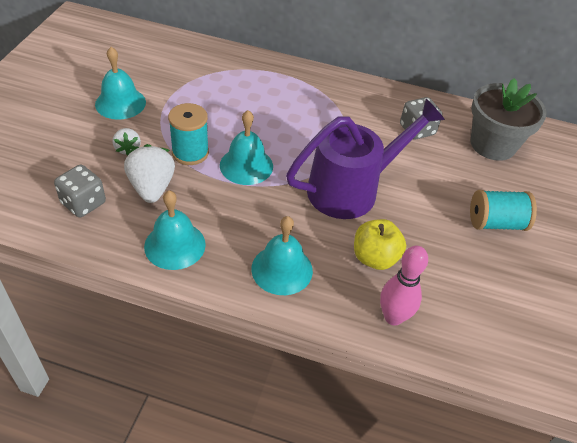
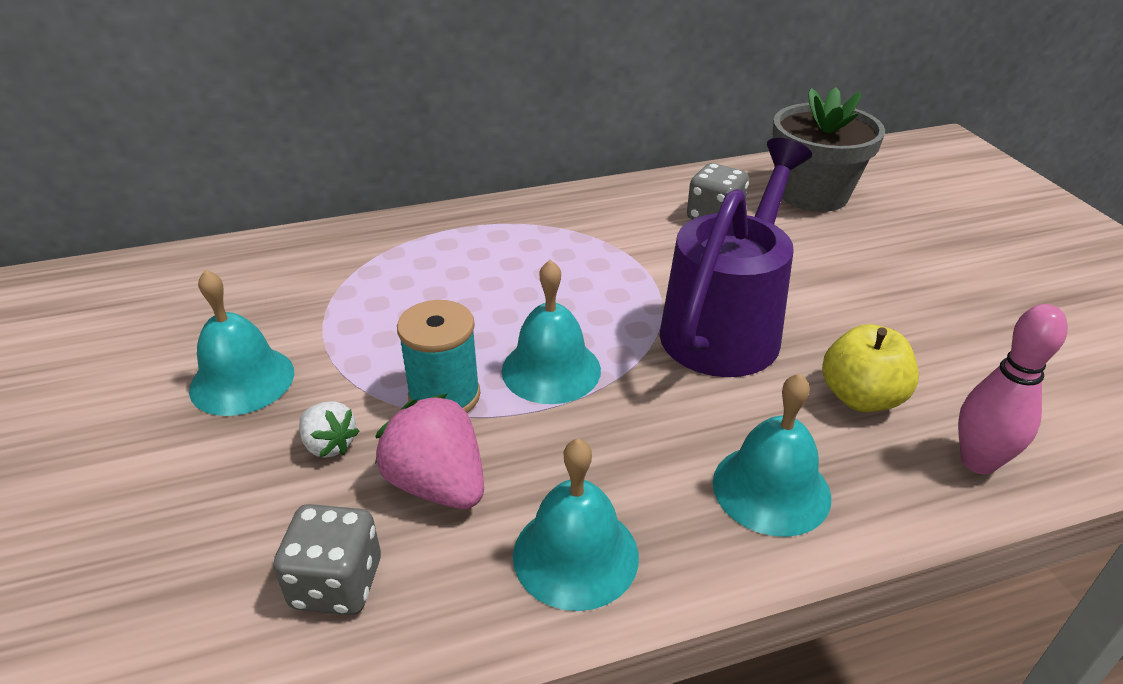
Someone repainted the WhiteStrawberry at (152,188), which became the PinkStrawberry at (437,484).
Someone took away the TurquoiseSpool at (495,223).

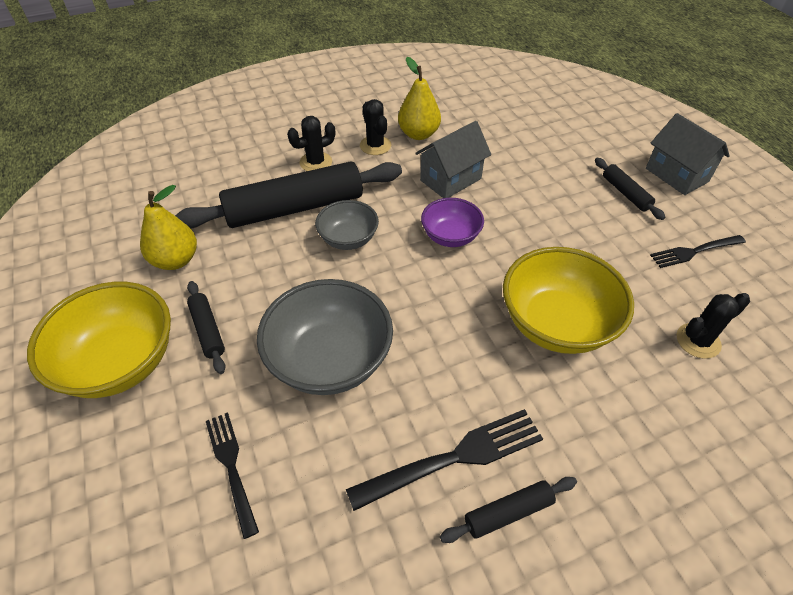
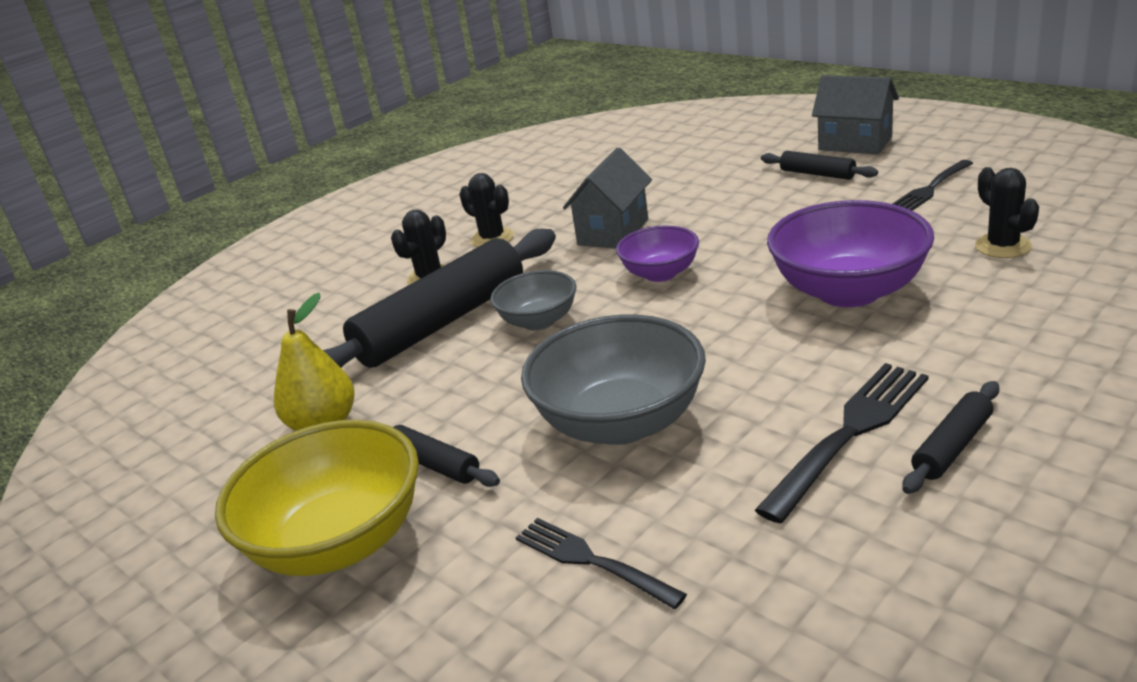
Someone took away the YellowPear at (418,134).
Someone repainted the YellowBowl at (556,324), which became the PurpleBowl at (848,291).
Someone rotated the BlackCactus at (698,341) by 60 degrees counterclockwise.

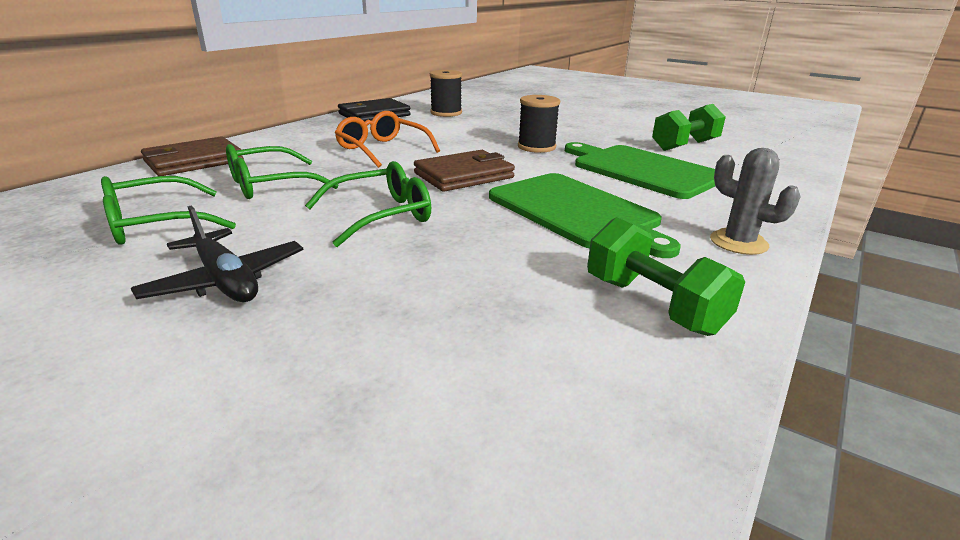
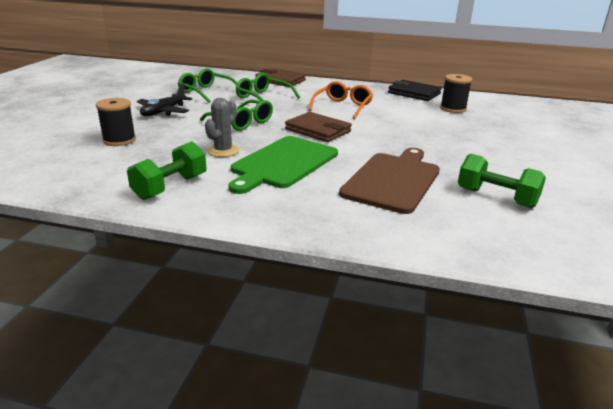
Someone carried the BlackSpool from (536,147) to (119,140).
Someone repainted the GreenCuttingBoard at (641,170), which became the BrownCuttingBoard at (393,180).
Someone carried the GreyCactus from (738,242) to (223,151).

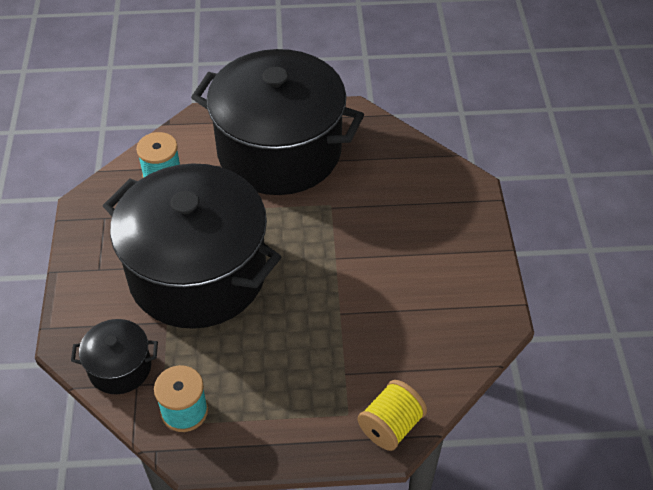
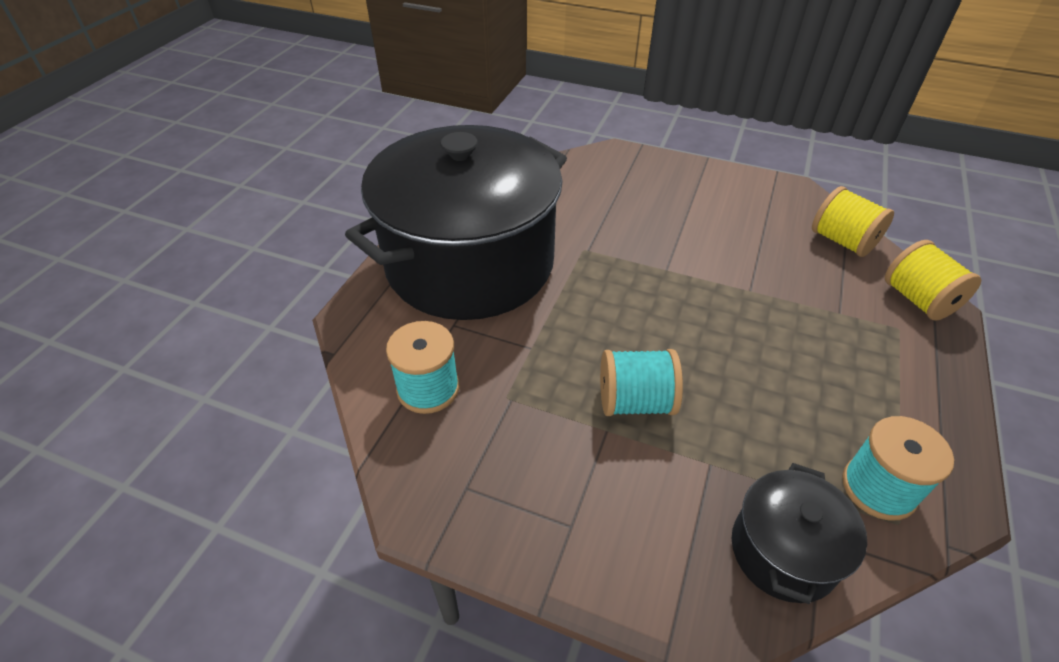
Someone swapped the BlackPot at (198,273) for the TurquoiseSpool at (635,402).
Someone put down the YellowSpool at (842,241).

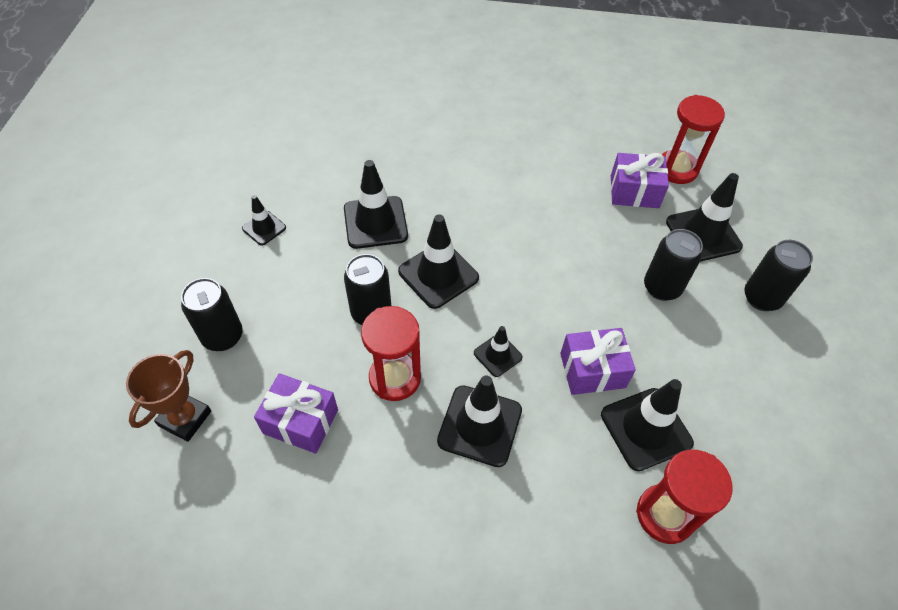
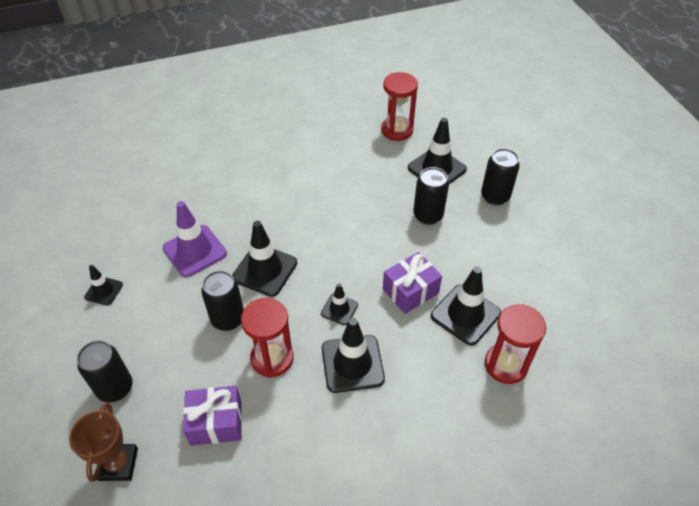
Someone took away the PurpleGift at (634,192).
Someone repainted the BlackTrafficCone at (375,222), which became the PurpleTrafficCone at (195,251).

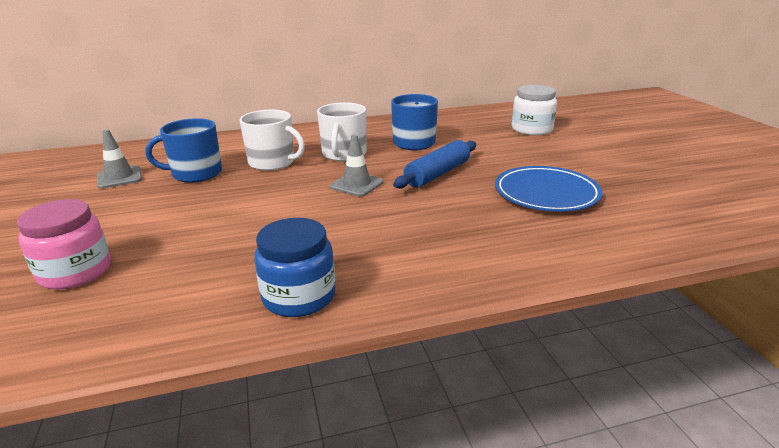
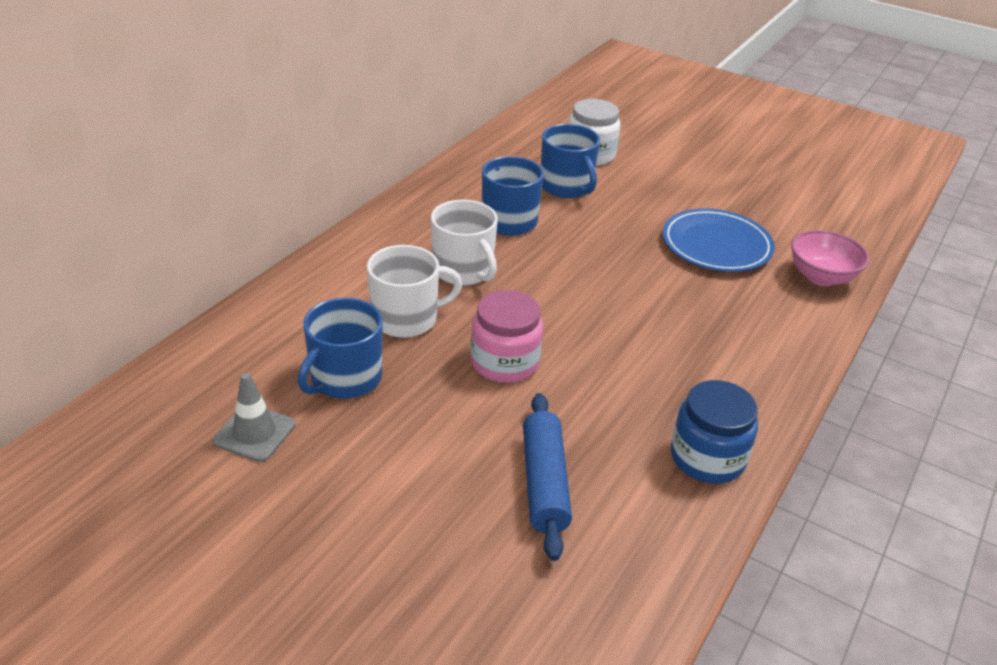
Someone took away the GreyTrafficCone at (356,184).
Someone carried the BlueRollingPin from (438,174) to (544,483).
Someone carried the PinkJar from (75,272) to (504,362).
Someone put down the BlueMug at (566,186).
Someone put down the PinkBowl at (821,277).

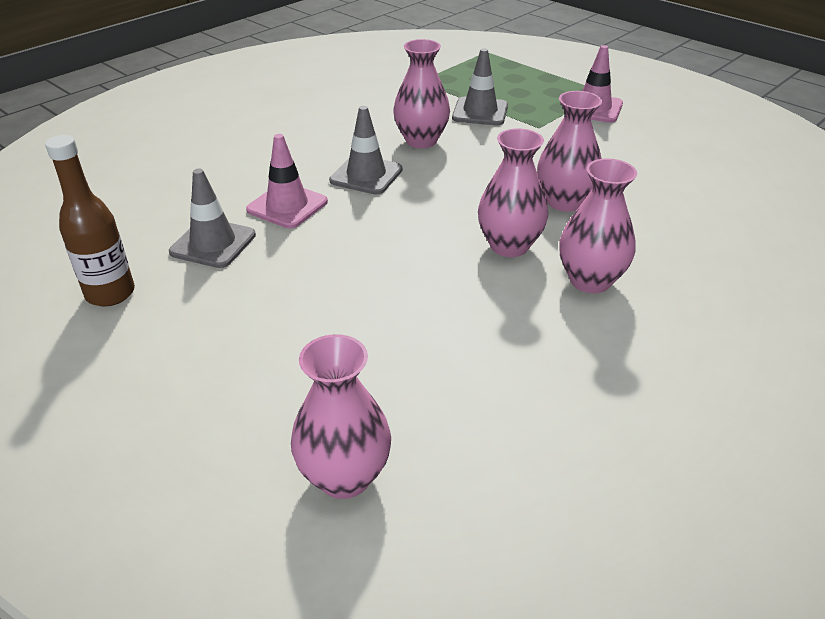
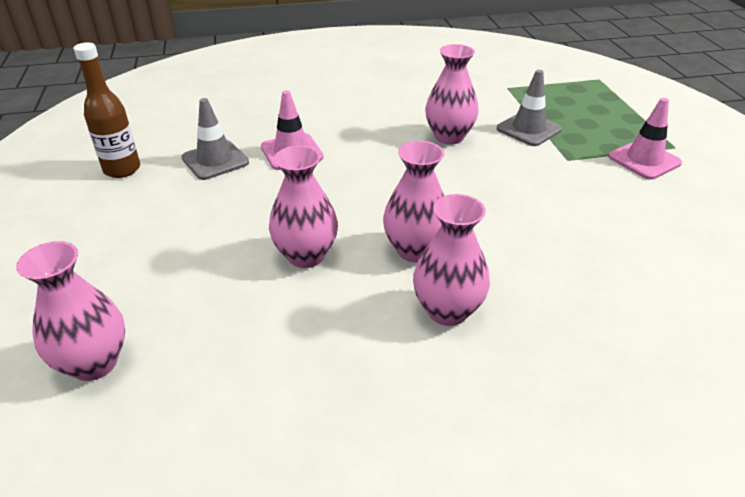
Someone carried the PinkVase from (564,202) to (306,256).
Someone took away the GreyTrafficCone at (366,175).

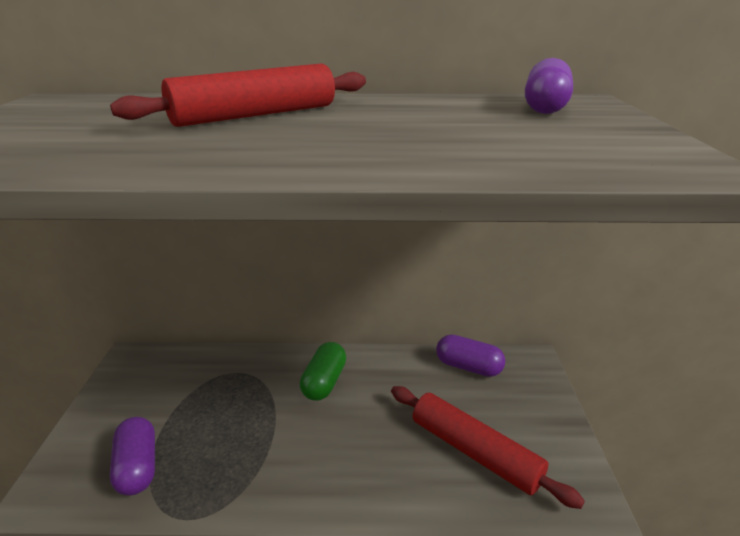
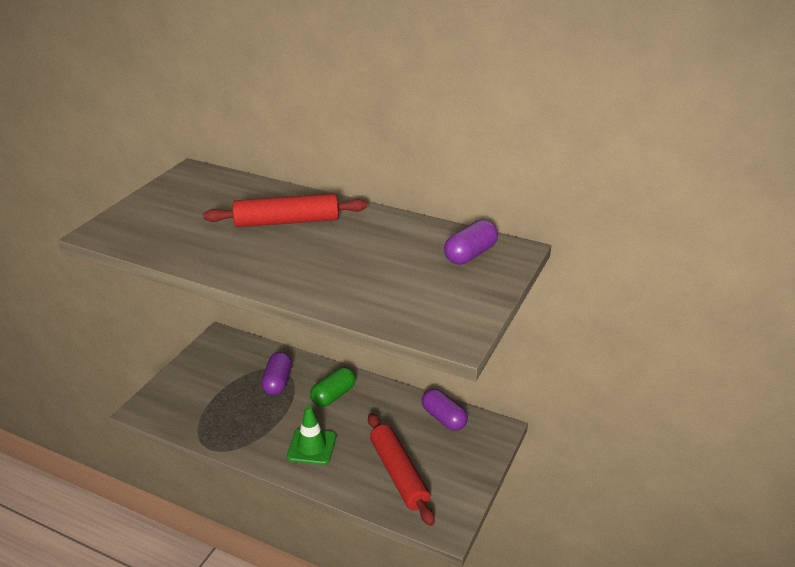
Someone carried the PurpleCapsule from (138,467) to (278,382).
Someone put down the GreenTrafficCone at (311,447).

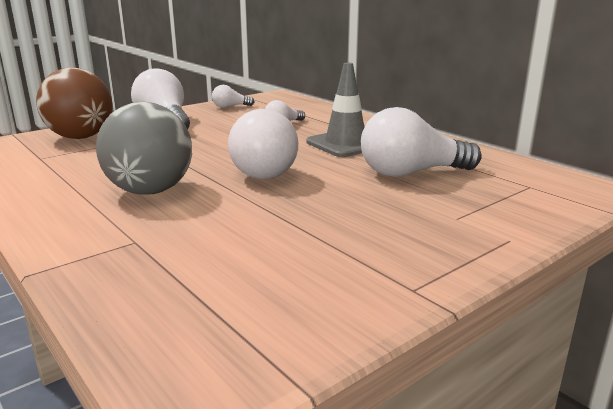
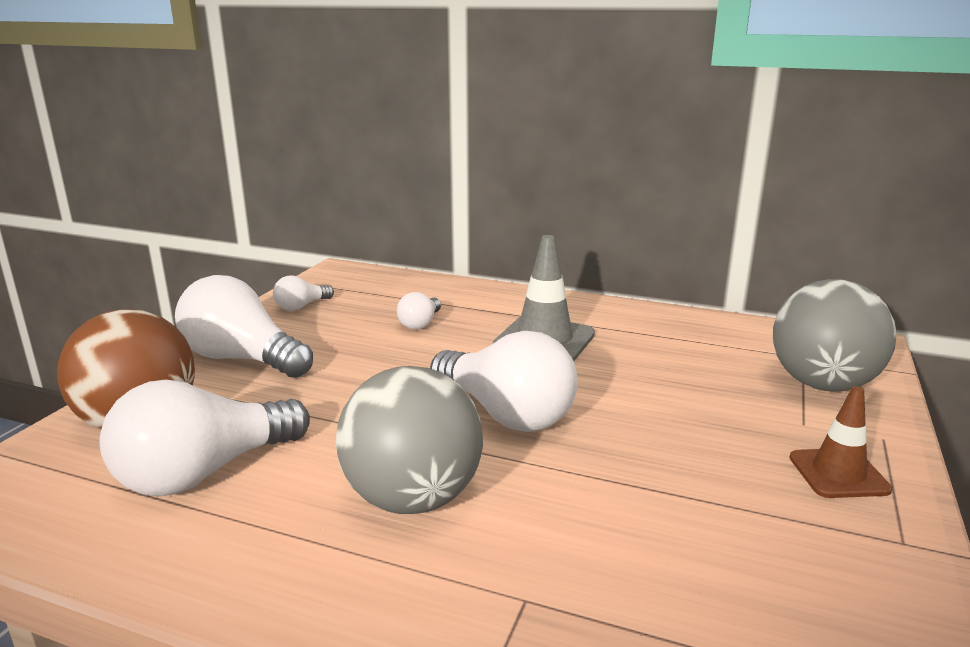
Someone carried the WhiteLightBulb from (411,173) to (204,473).
Someone put down the GreyBall at (822,384).
Someone put down the BrownTrafficCone at (838,473).

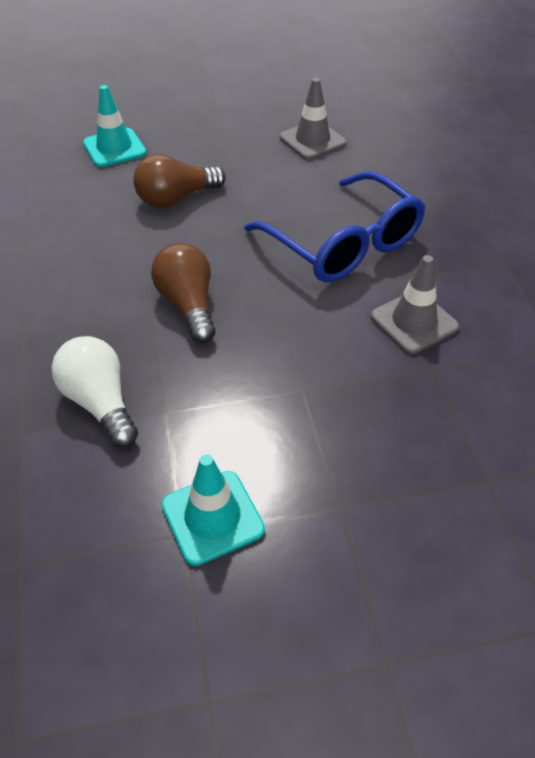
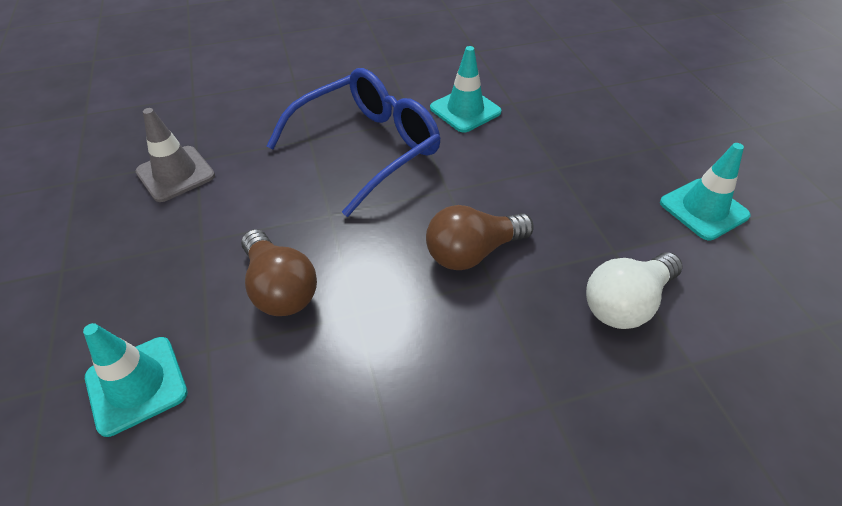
Someone repainted the GreyTrafficCone at (414,322), which became the TurquoiseTrafficCone at (465,110).

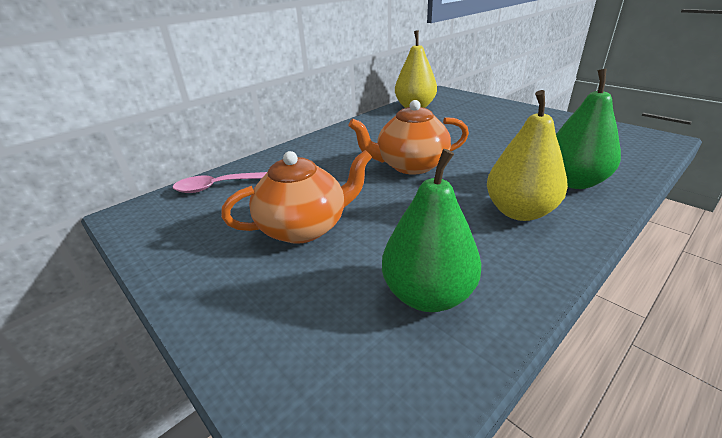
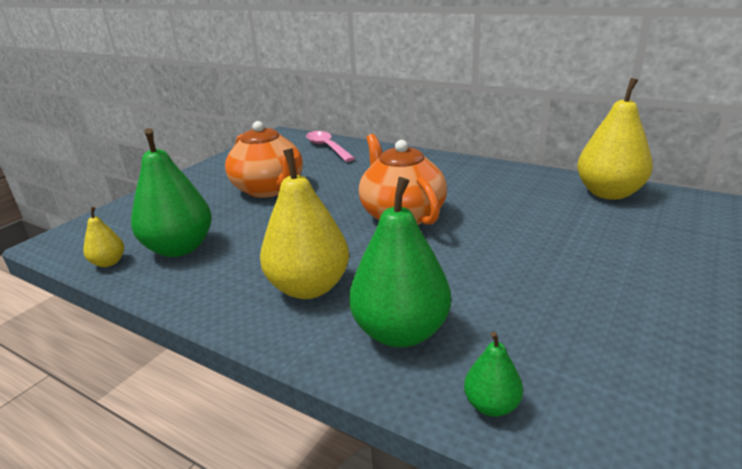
Someone put down the YellowPear at (109,262).
Someone put down the GreenPear at (491,405).

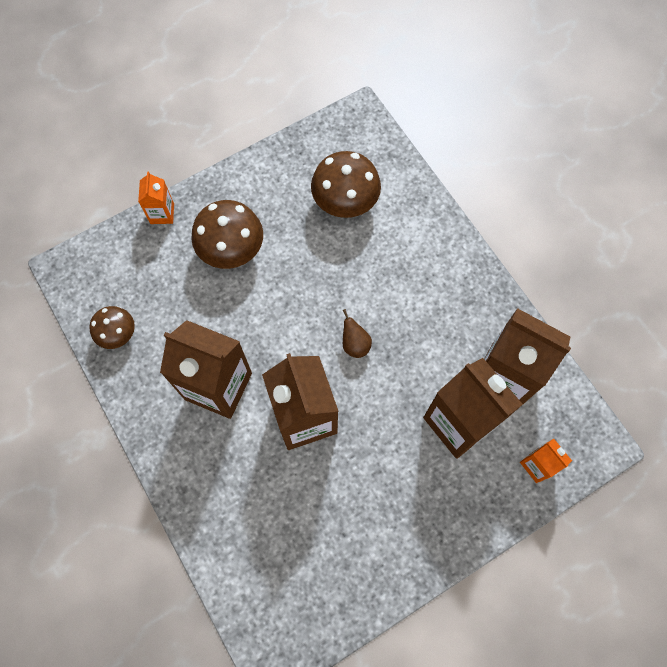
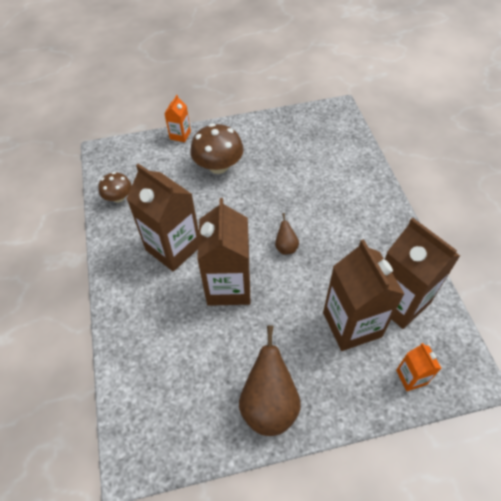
Someone took away the BrownMushroom at (345,201).
Someone put down the BrownPear at (269,404).

